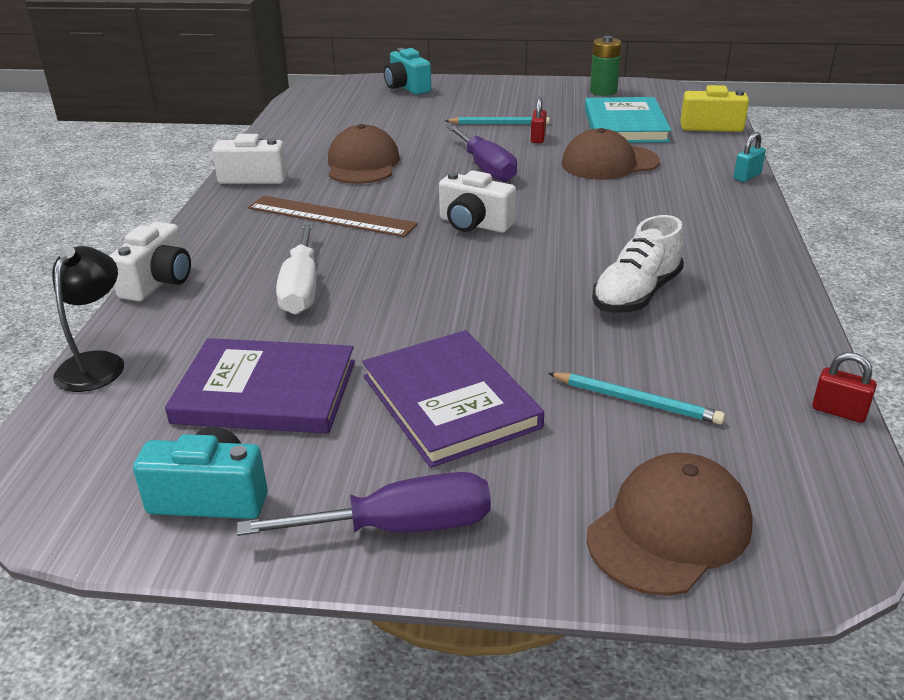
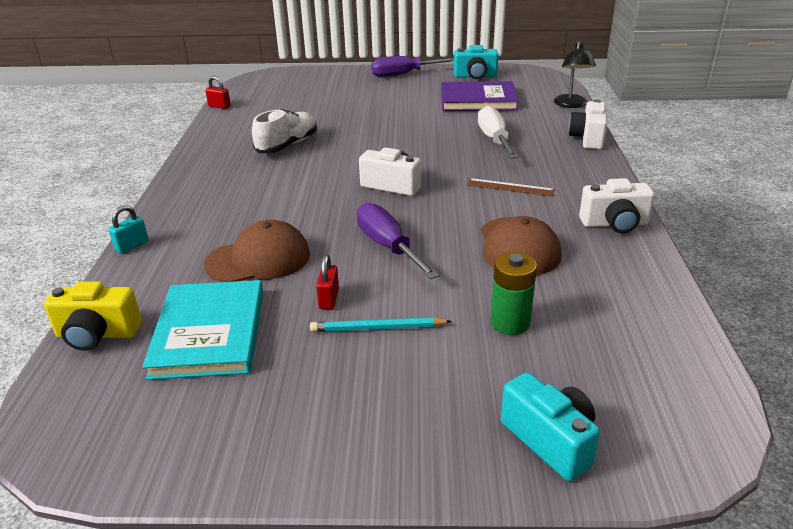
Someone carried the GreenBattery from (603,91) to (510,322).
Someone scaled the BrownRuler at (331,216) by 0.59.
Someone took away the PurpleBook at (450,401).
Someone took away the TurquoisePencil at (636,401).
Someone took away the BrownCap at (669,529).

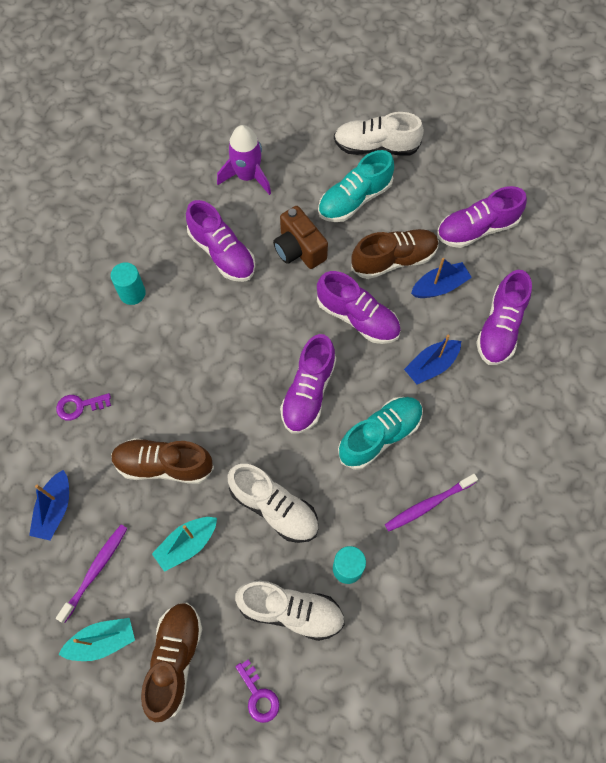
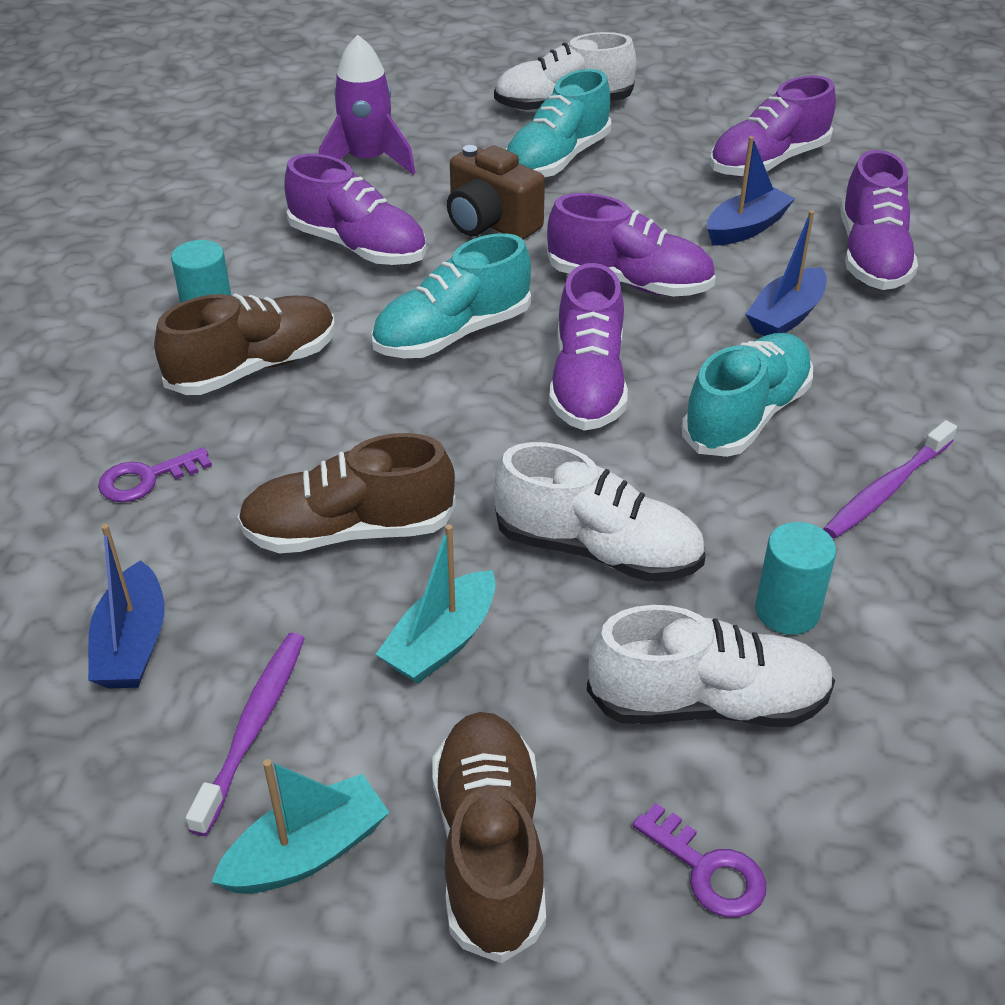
Someone carried the BrownShoe from (394,260) to (254,367).
Someone put down the TurquoiseShoe at (452,334).

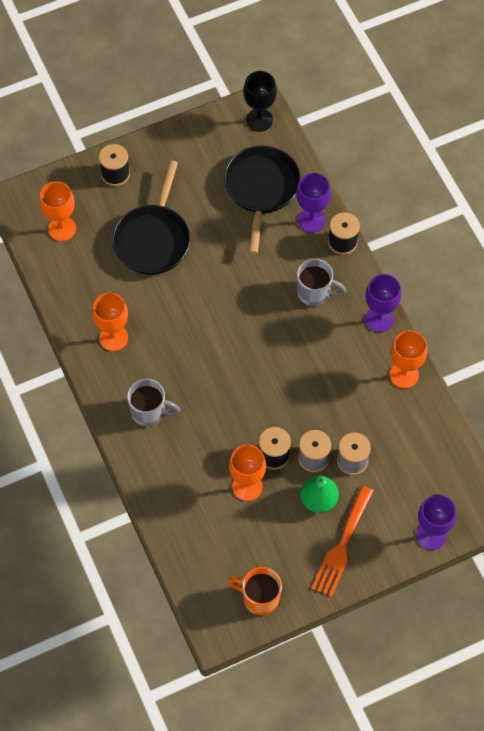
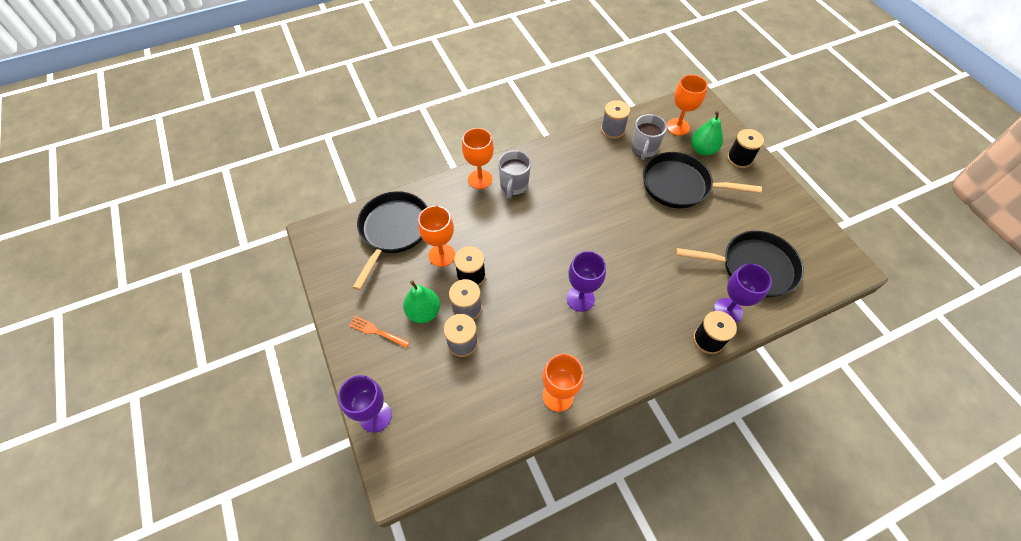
Someone took away the BlackGoblet at (259,120).
Someone carried the GreyMug from (315,293) to (643,149).
Someone carried the PurpleGoblet from (379,319) to (580,299).
Someone carried the OrangeGoblet from (113,338) to (480,179).
Someone scaled the OrangeFork at (342,544) by 0.57.
Someone took away the OrangeMug at (259,598).
Someone put down the GreySpool at (612,130).
Someone put down the GreenPear at (702,150).
Someone put down the BlackPan at (393,231).

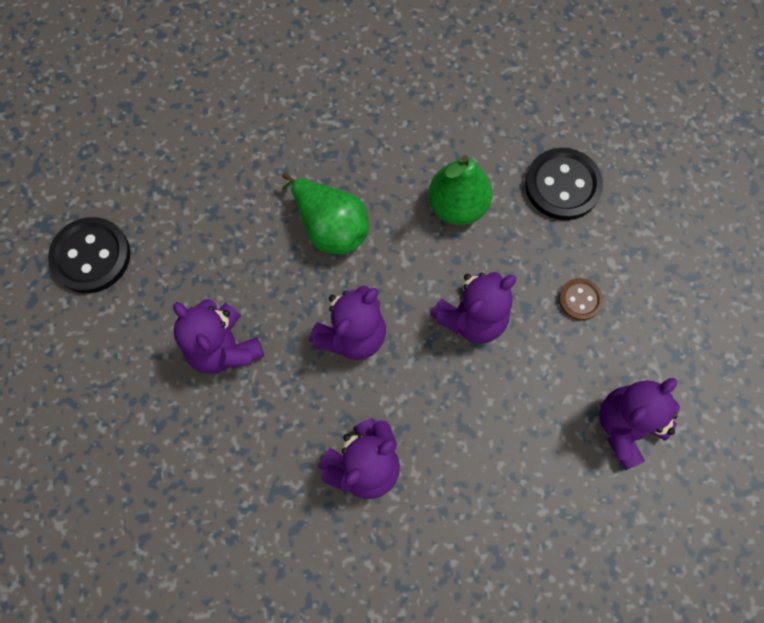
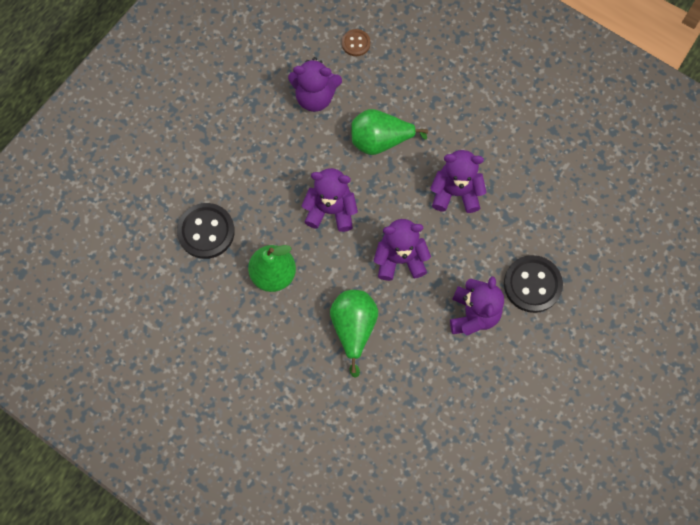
Someone carried the BlackButton from (91,256) to (532,284).
Someone carried the BrownButton from (580,300) to (356,43).
Someone put down the GreenPear at (380,141).

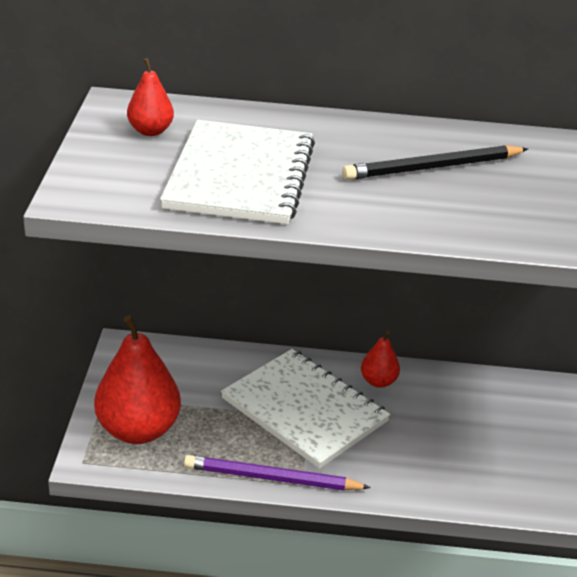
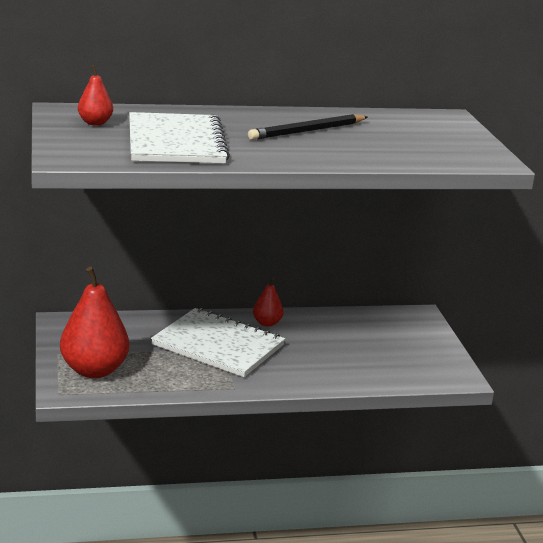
Someone took away the PurplePencil at (272,478).

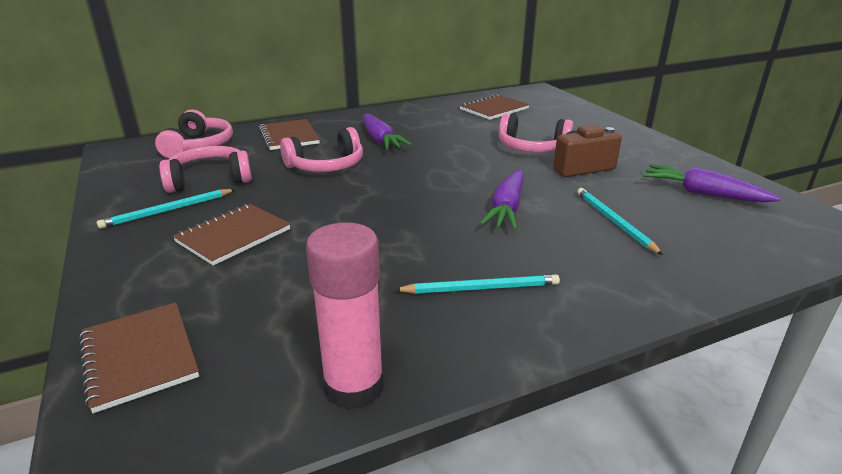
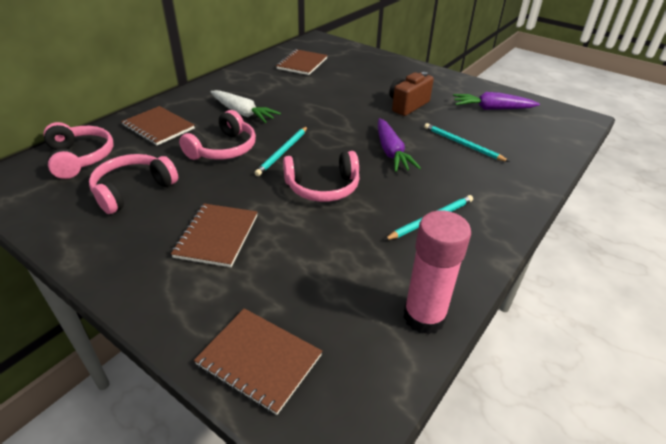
Someone repainted the PurpleCarrot at (380,140), which became the WhiteCarrot at (243,113).
Someone carried the PinkHeadphones from (532,148) to (323,187).
Someone carried the TurquoisePencil from (168,211) to (282,152).

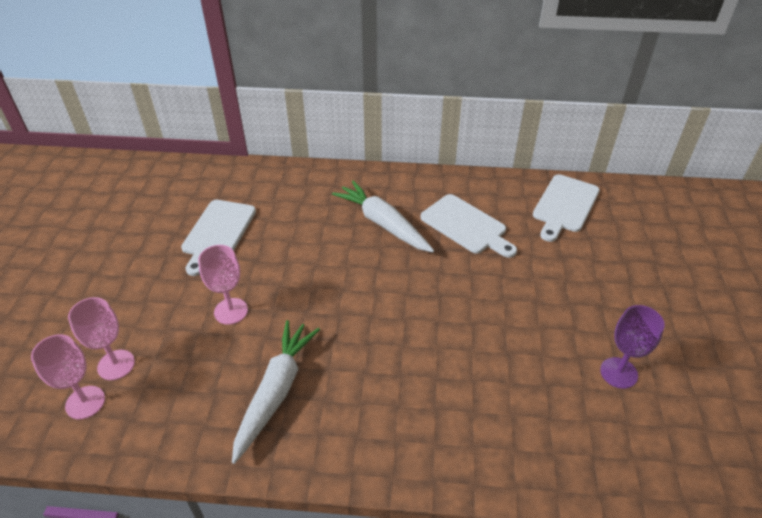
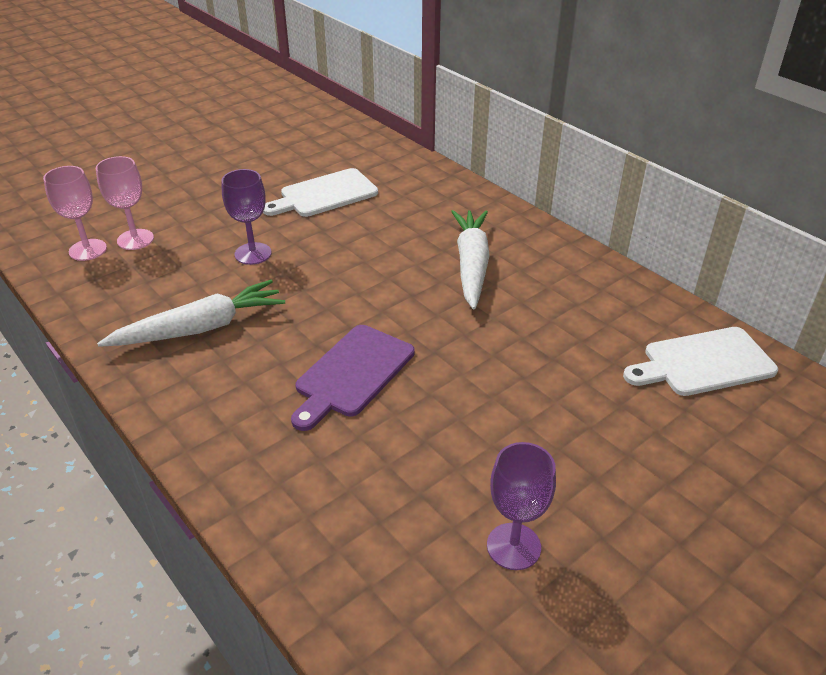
Someone took away the WhiteCuttingBoard at (466,226).
Someone repainted the PinkGoblet at (231,311), which became the PurpleGoblet at (253,253).
Someone put down the PurpleCuttingBoard at (352,374).

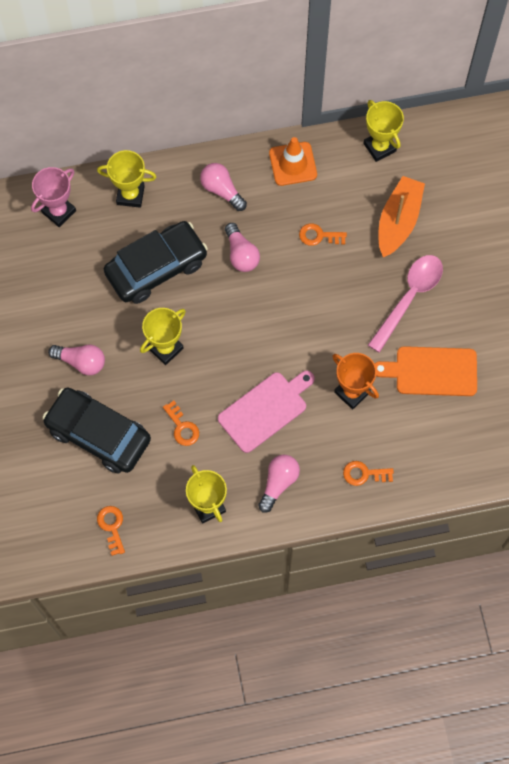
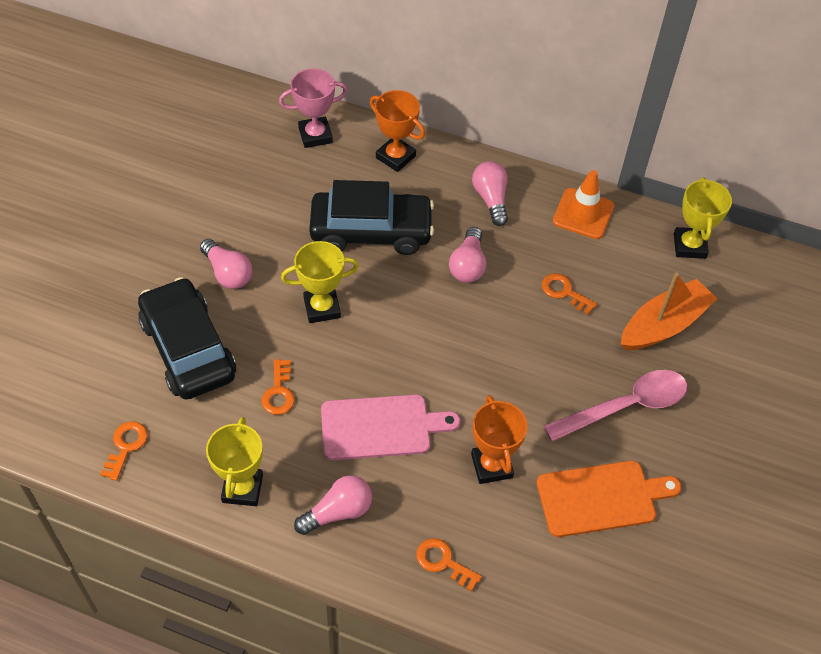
Someone repainted the YellowTrophy at (130,195), which became the OrangeTrophy at (395,157).
Someone rotated the OrangeCuttingBoard at (432,371) by 135 degrees clockwise.

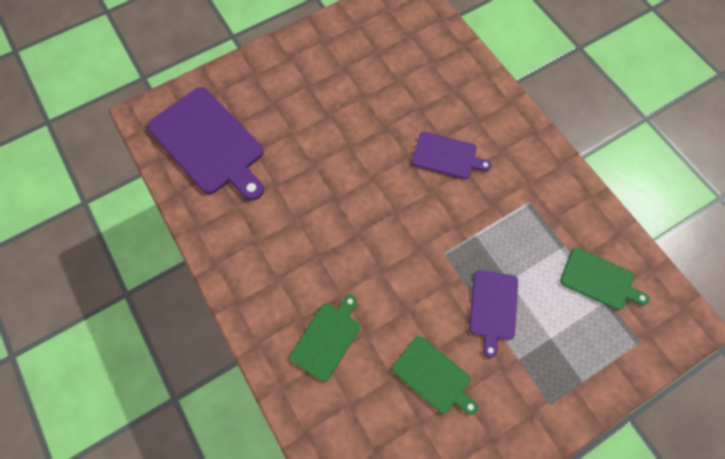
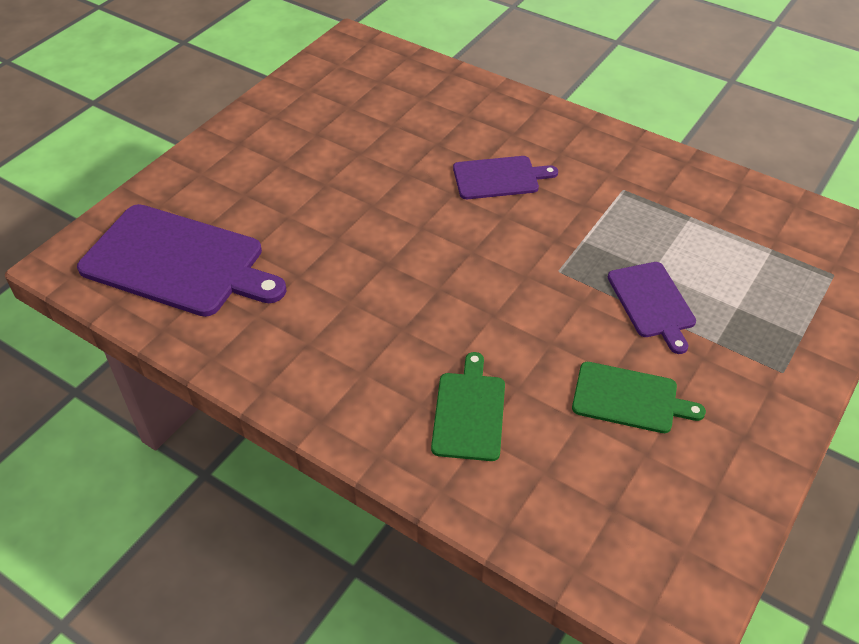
Someone took away the GreenCuttingBoard at (599,280).

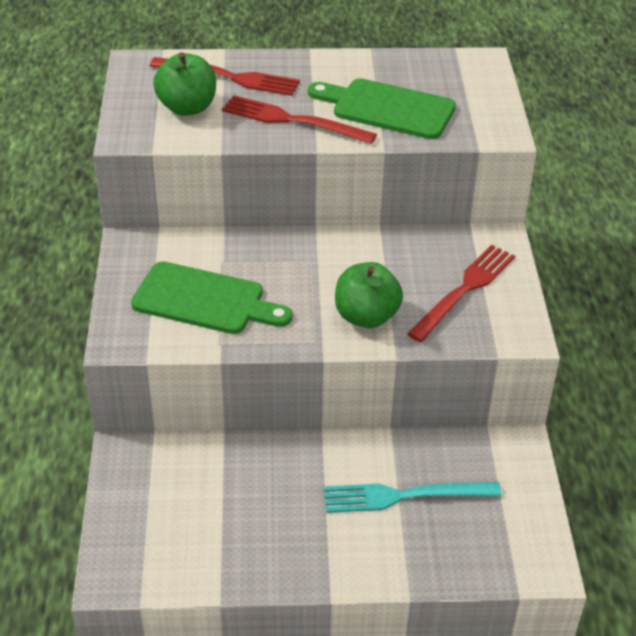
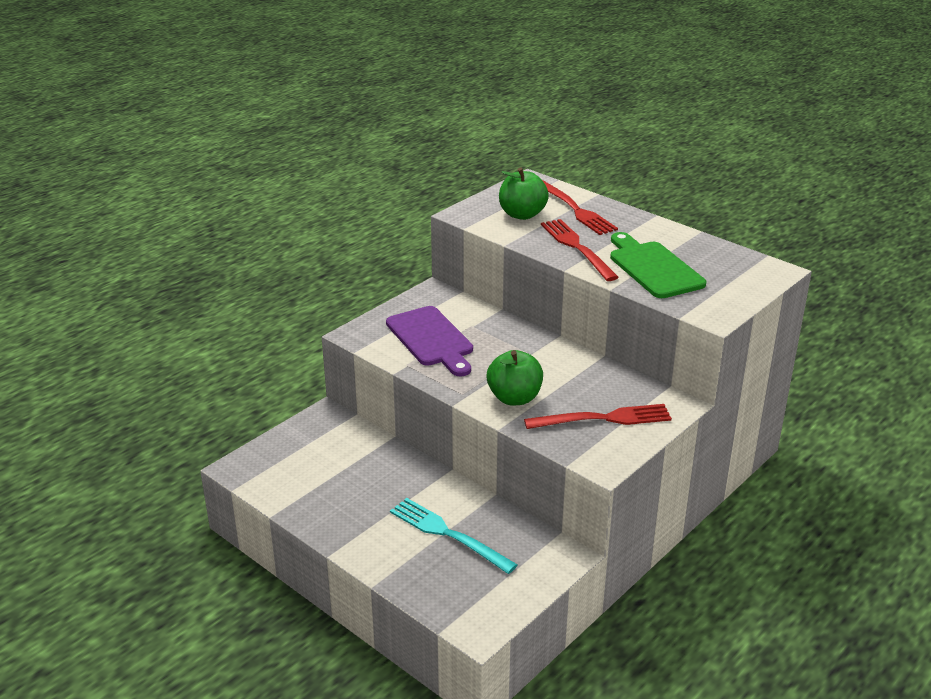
Someone repainted the GreenCuttingBoard at (205,300), which became the PurpleCuttingBoard at (431,339).

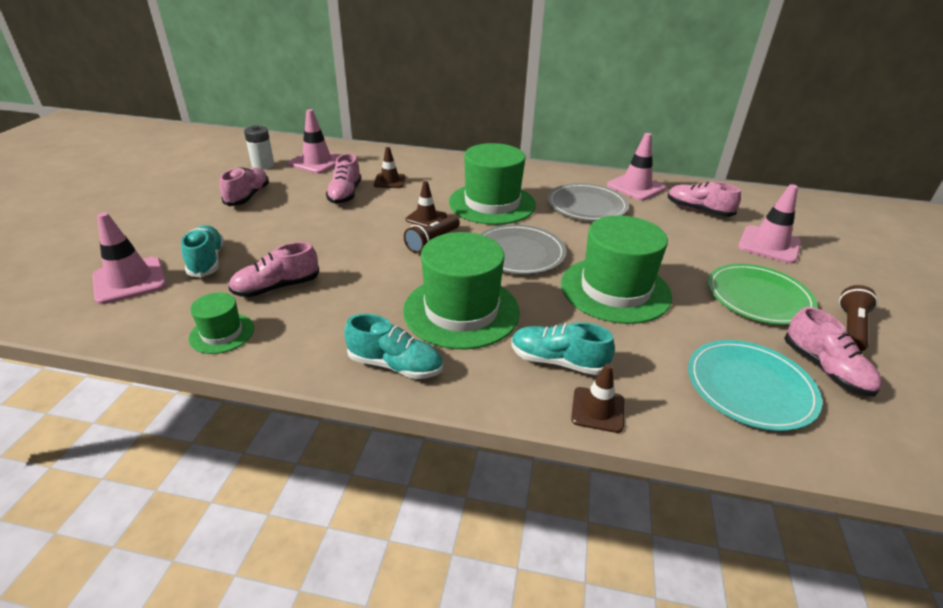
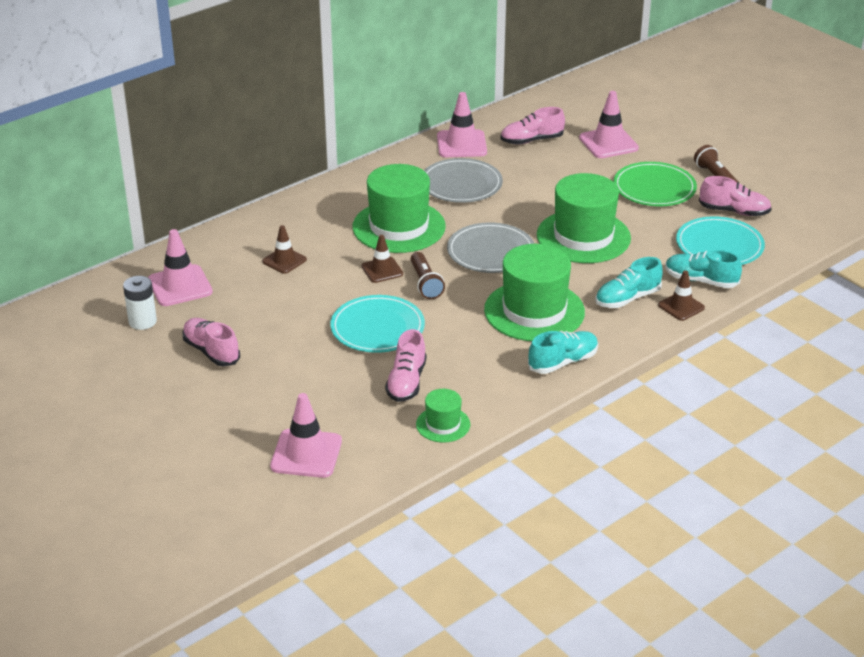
Someone took away the PinkShoe at (345,194).
Someone carried the TurquoiseShoe from (207,261) to (701,281).
Someone put down the TurquoisePlate at (377,327).

